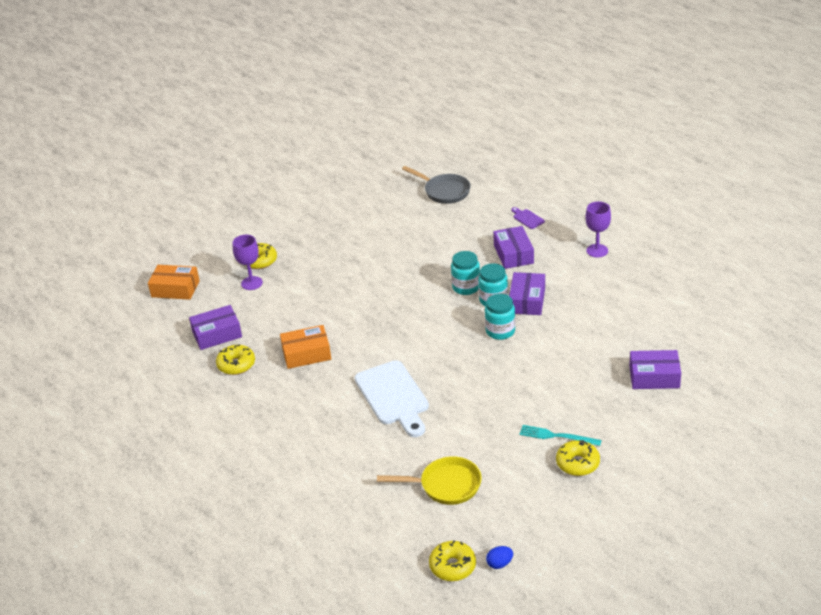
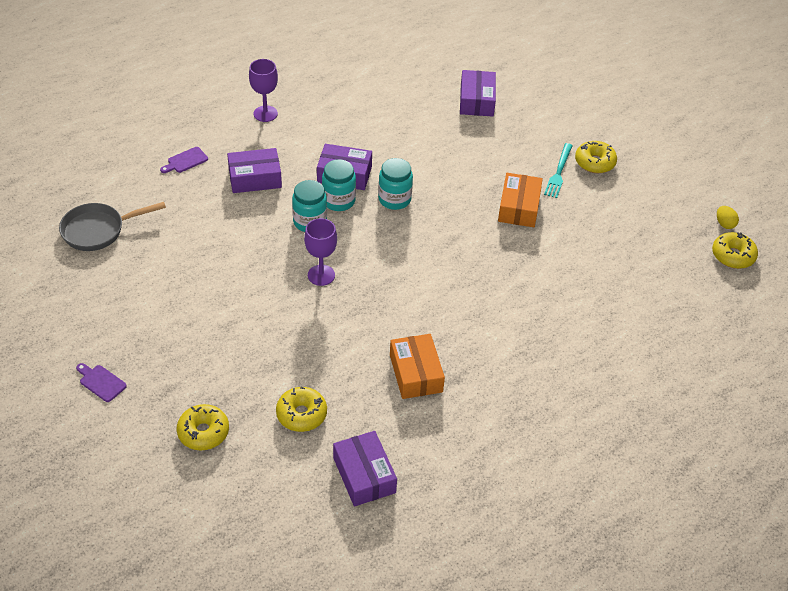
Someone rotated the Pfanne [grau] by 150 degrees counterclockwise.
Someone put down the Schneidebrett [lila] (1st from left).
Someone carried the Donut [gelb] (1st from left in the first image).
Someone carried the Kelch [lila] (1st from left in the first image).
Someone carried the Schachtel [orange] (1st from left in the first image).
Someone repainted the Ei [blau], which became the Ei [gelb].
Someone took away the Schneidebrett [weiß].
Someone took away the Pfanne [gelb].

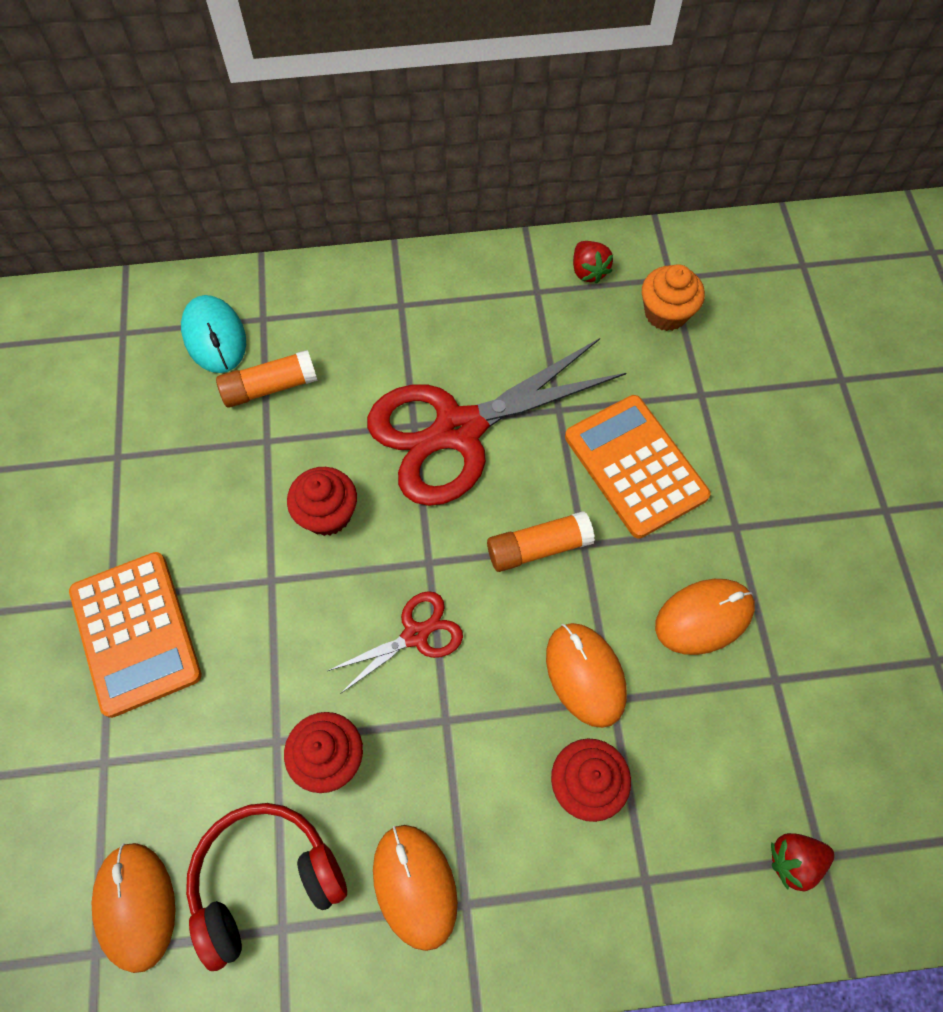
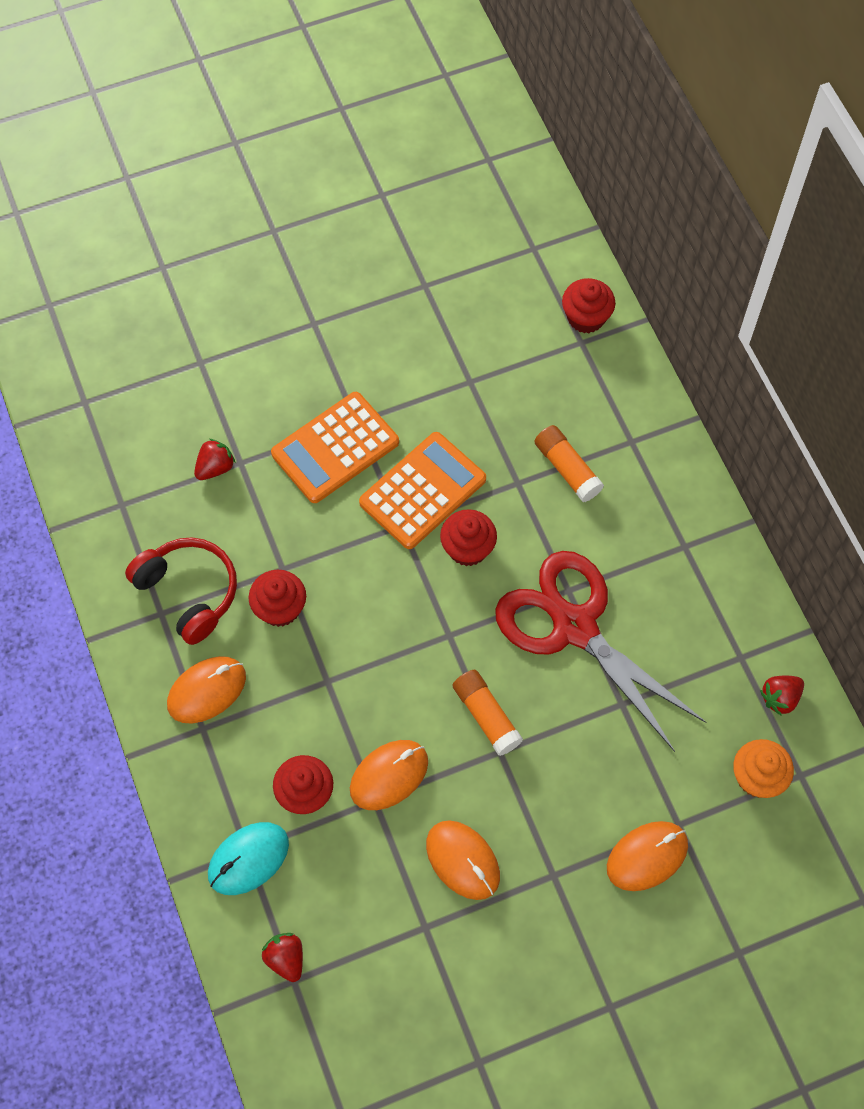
Someone put down the Erdbeere [rot] (1st from left).
Someone carried the Computermaus [türkis].
Someone carried the Taschenrechner [orange] (2nd from left).
Someone put down the Muffin [rot] (4th from left).
Someone carried the Computermaus [orange] (1st from left in the first image).
Someone took away the Schere [rot] (1st from left).

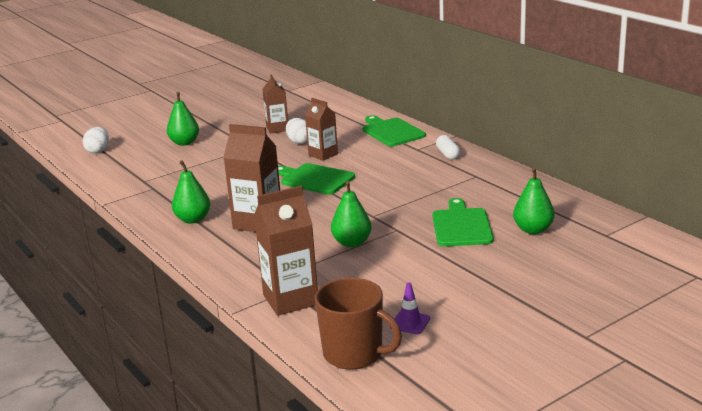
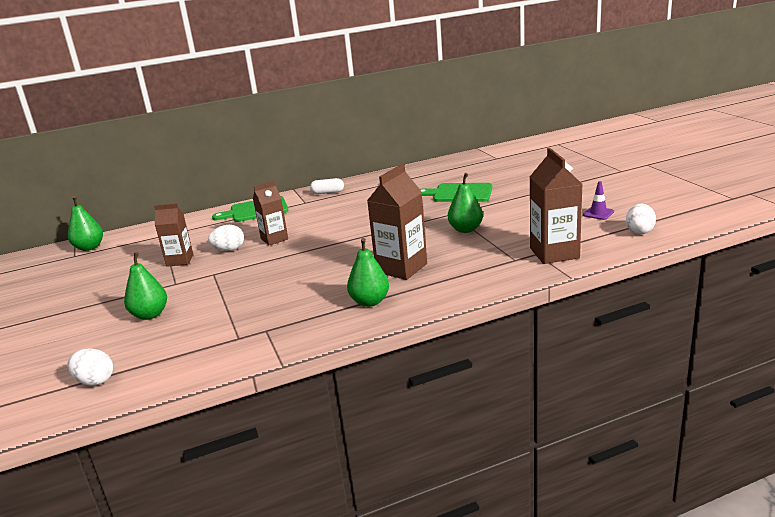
Someone carried the Birne [grün] (4th from left in the first image).
Someone swapped the Tasse [braun] for the Ei [weiß] (3rd from left).
Someone took away the Schneidebrett [grün] (1st from left).

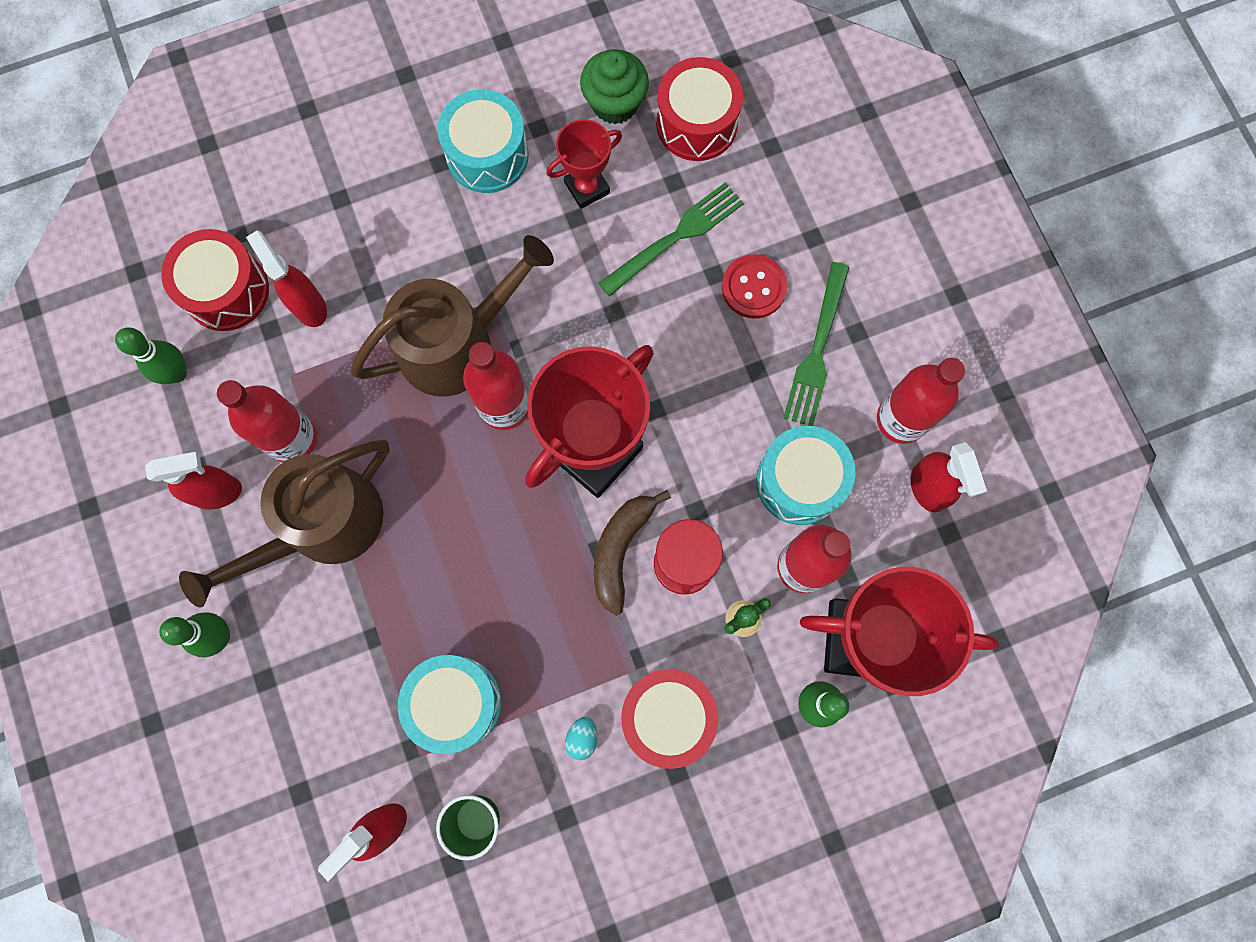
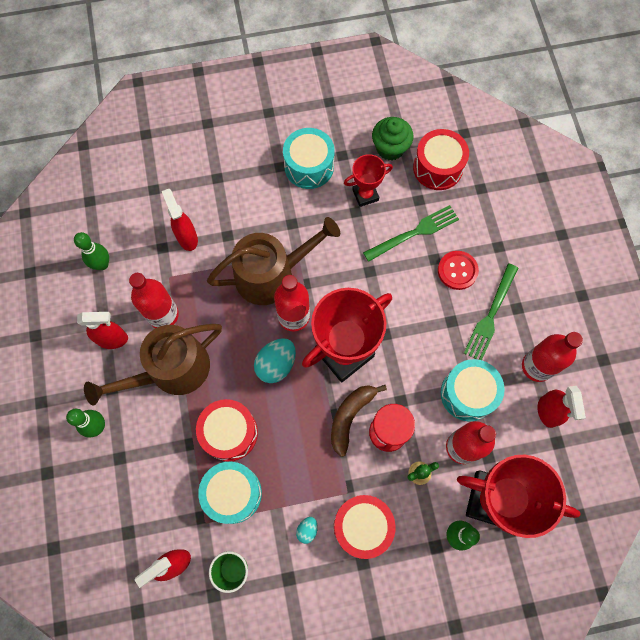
Someone carried the Trommel [rot] (1st from left).
Someone put down the Ei [türkis] (1st from left).

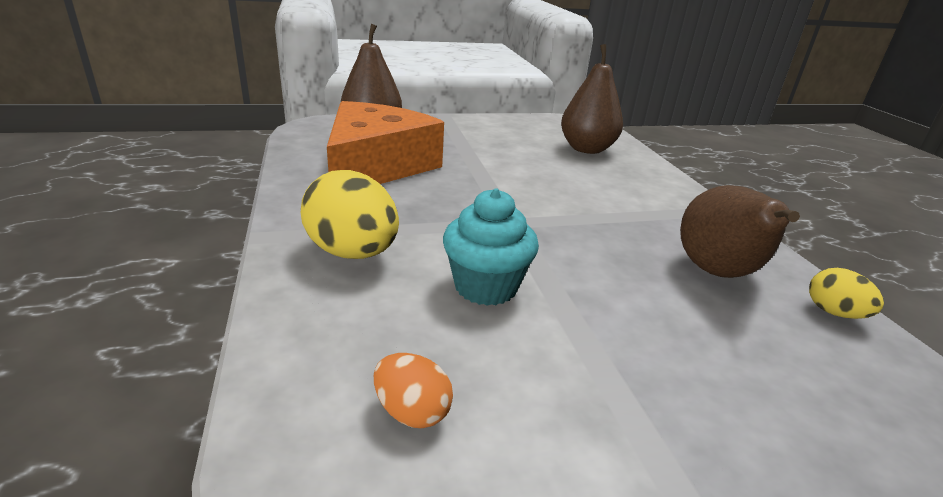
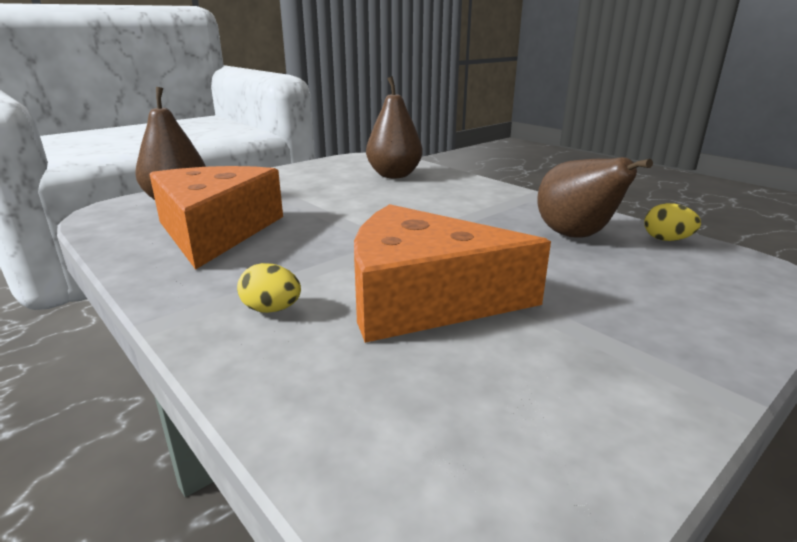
Someone scaled the Ei [gelb] (1st from left) by 0.53.
Someone swapped the Muffin [türkis] for the Käse [orange] (2nd from left).
Someone took away the Ei [orange].

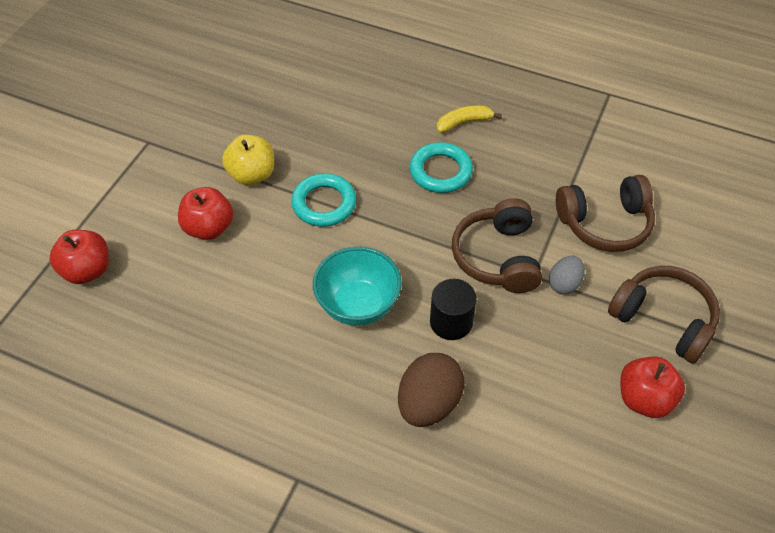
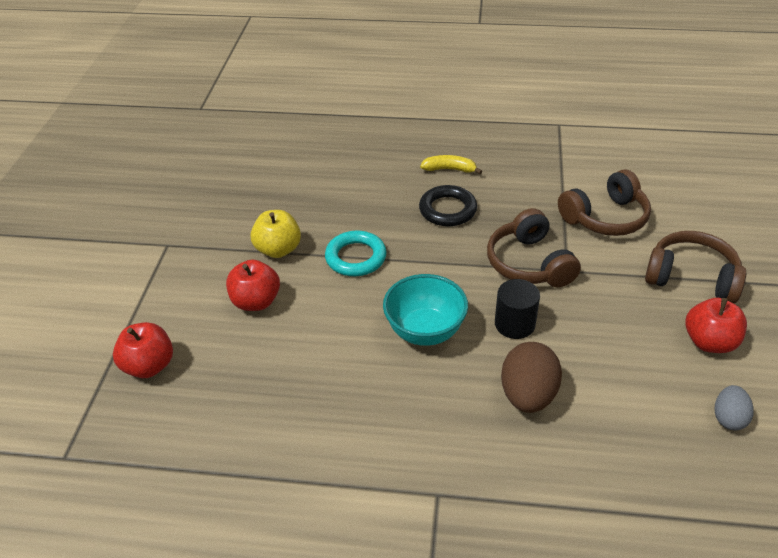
Someone repainted the Ring [türkis] (2nd from left), which became the Ring [schwarz].
Someone rotated the Banane [gelb] by 45 degrees clockwise.
Someone carried the Ei [grau].

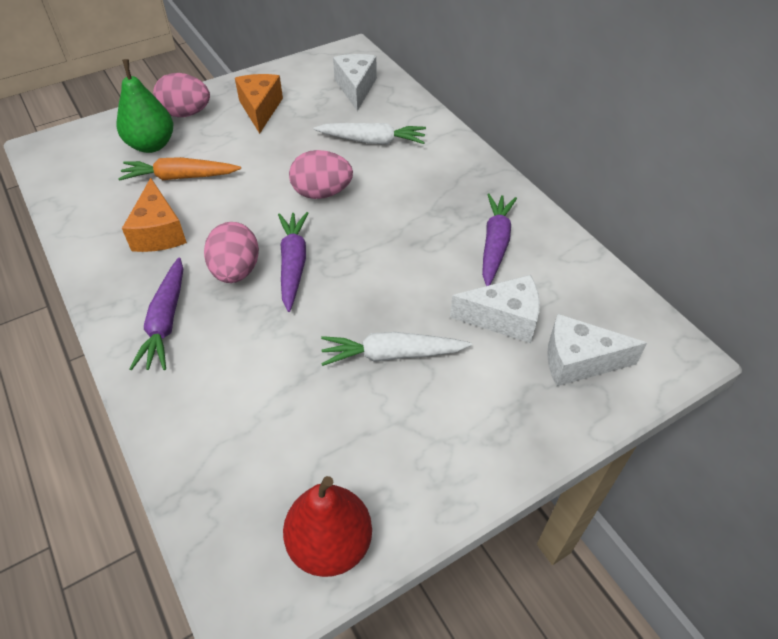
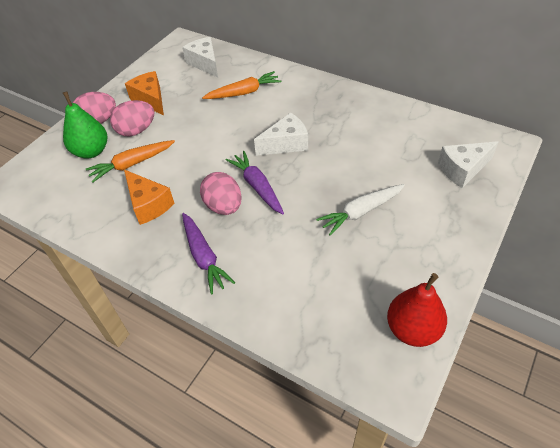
Someone carried the Ei [rosa] (3rd from left in the first image).
Someone repainted the Karotte [weiß] (1st from left), which became the Karotte [orange] (2nd from left).
Someone carried the Käse [weiß] (2nd from left).
Someone took away the Karotte [lila] (3rd from left).

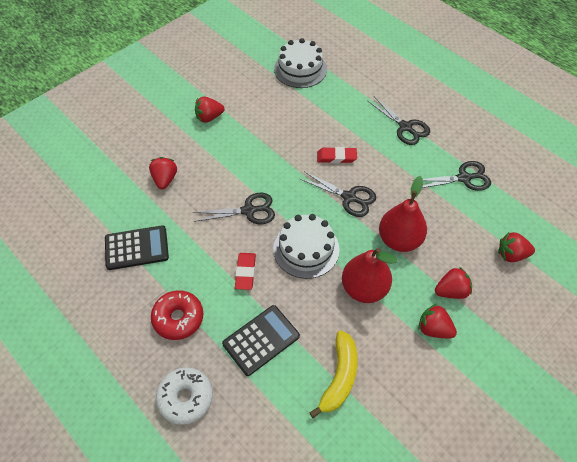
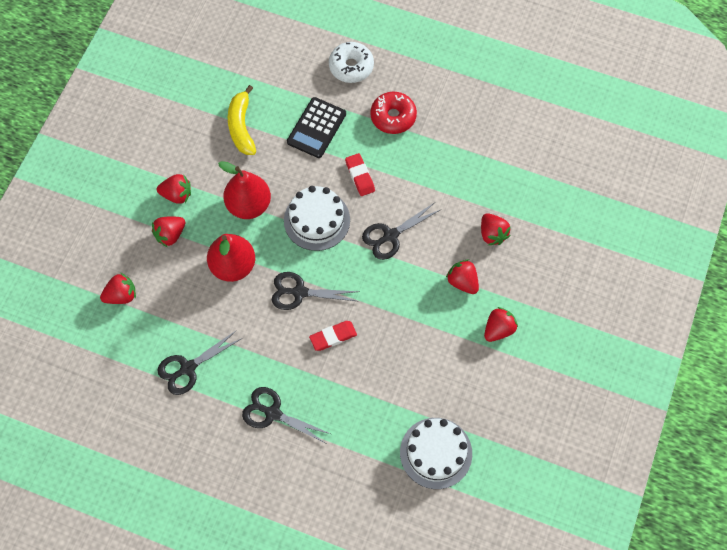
Someone put down the Erdbeere [rot] (4th from left).
Someone took away the Taschenrechner [schwarz] (1st from left).

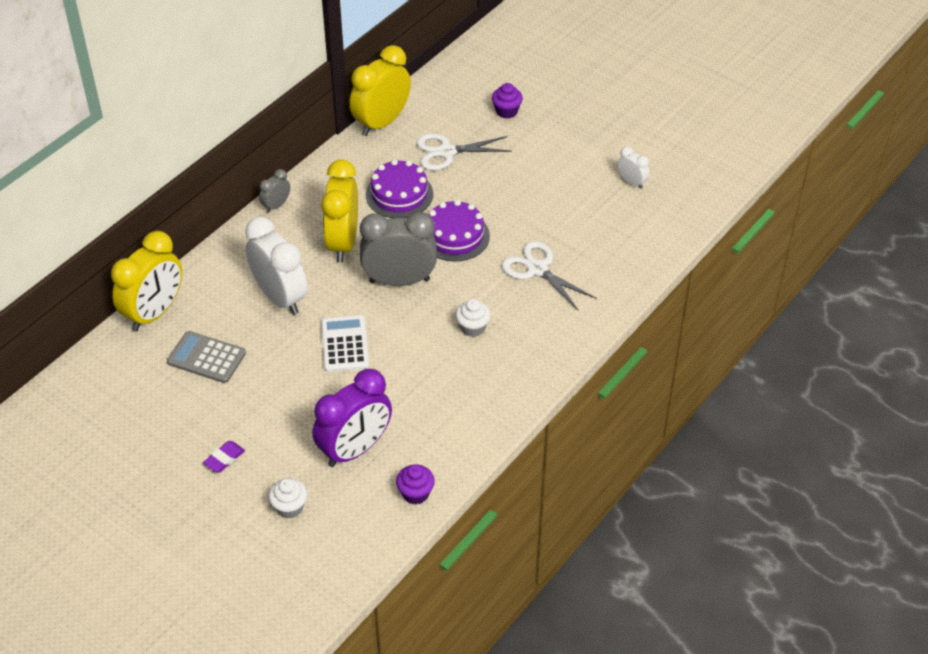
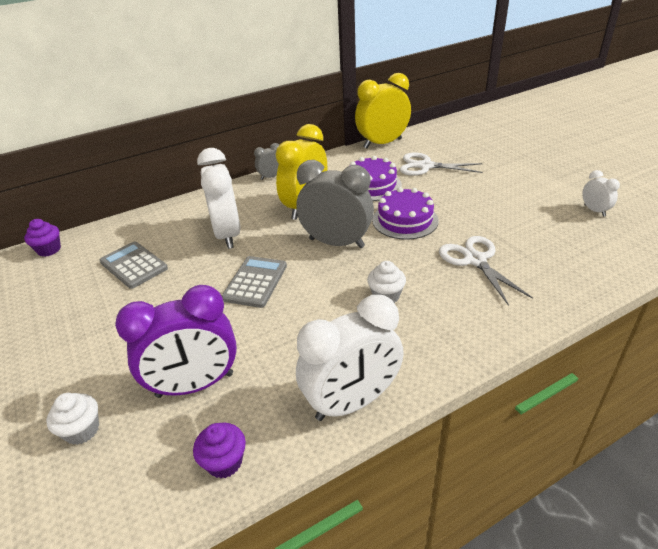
Someone carried the Muffin [lila] (2nd from left in the first image).
Someone repainted the Taschenrechner [weiß], which became the Taschenrechner [grau] (2nd from left).
Someone put down the Wecker [weiß] (2nd from left).
Someone took away the Wecker [gelb] (1st from left).
Someone took away the Radiergummi [lila].

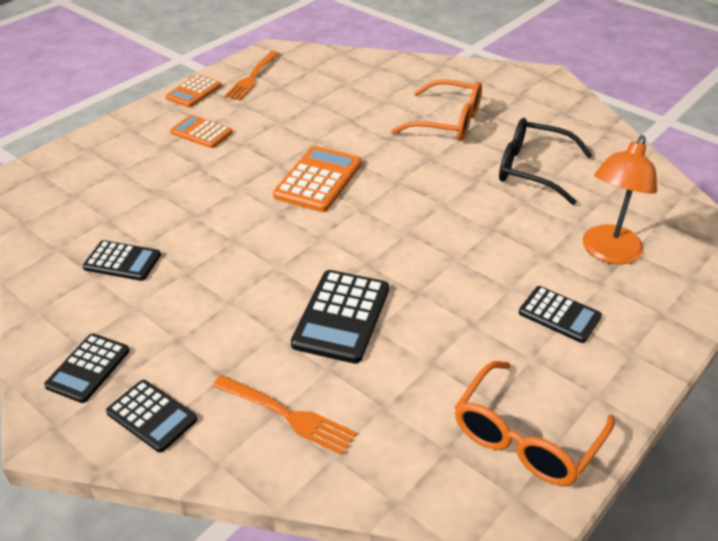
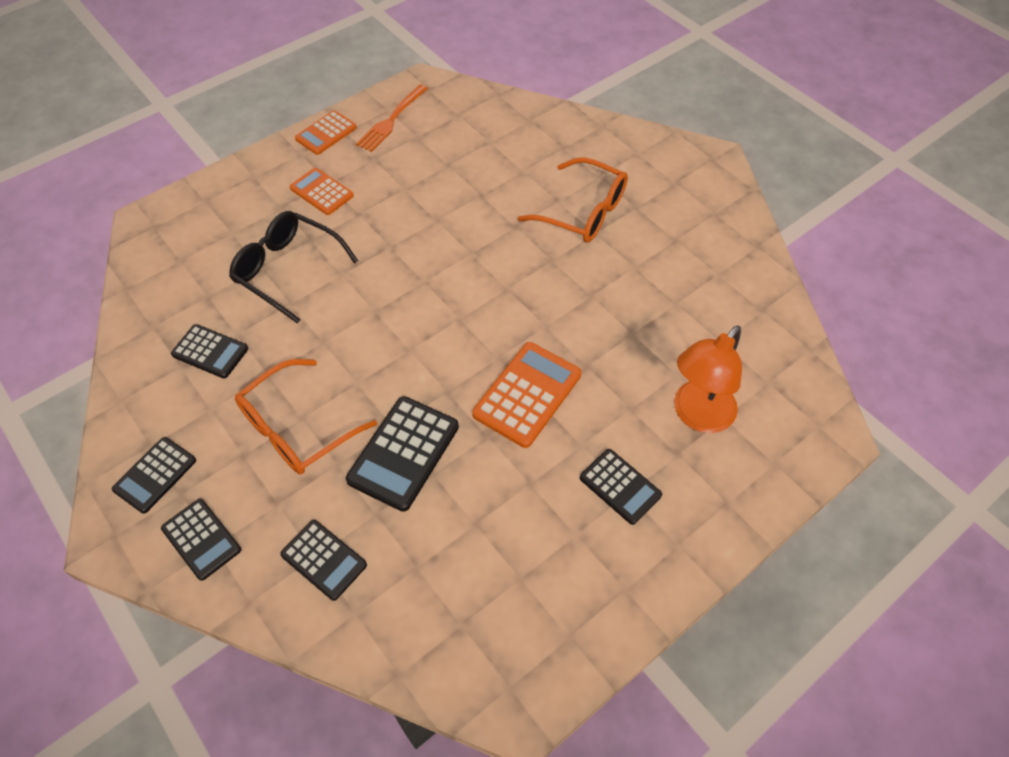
Someone carried the Brille [schwarz].
Someone carried the Brille [orange] (2nd from left in the first image).
Someone swapped the Gabel [orange] (2nd from left) for the Taschenrechner [schwarz] (4th from left).
Someone carried the Taschenrechner [orange] (3rd from left).

